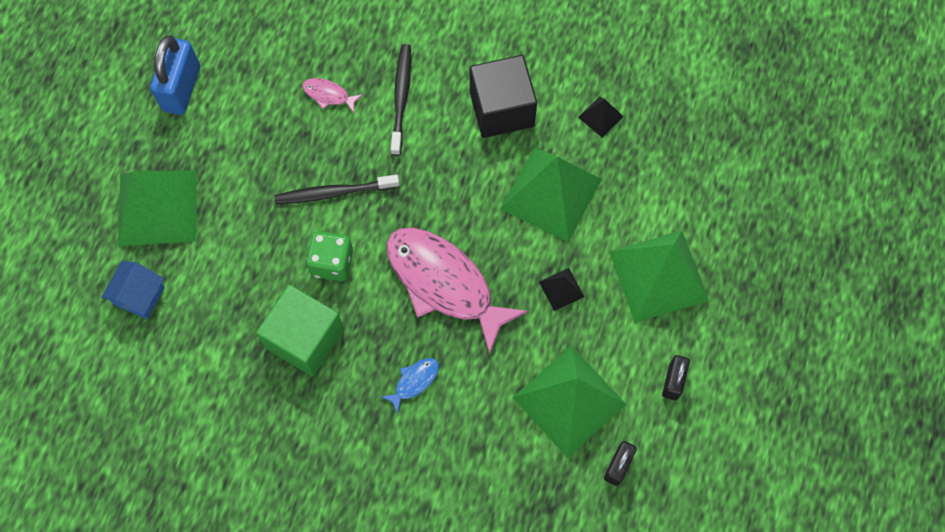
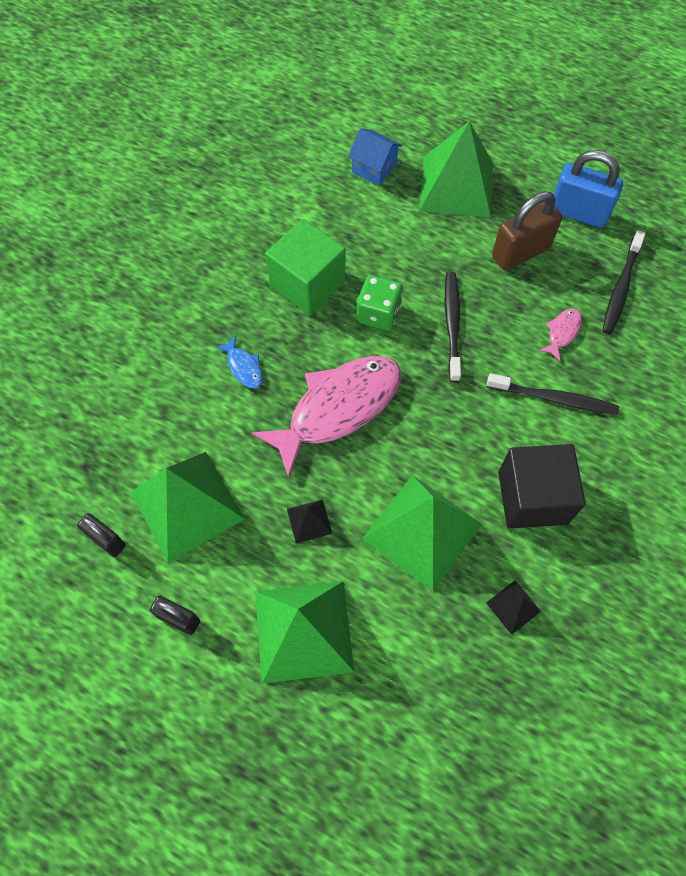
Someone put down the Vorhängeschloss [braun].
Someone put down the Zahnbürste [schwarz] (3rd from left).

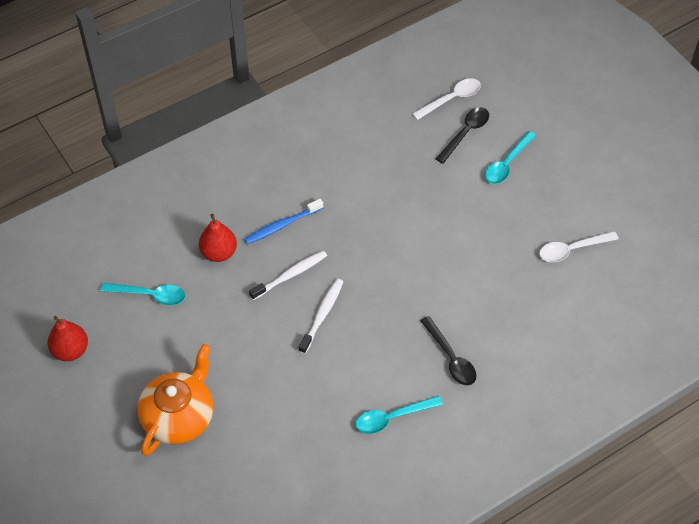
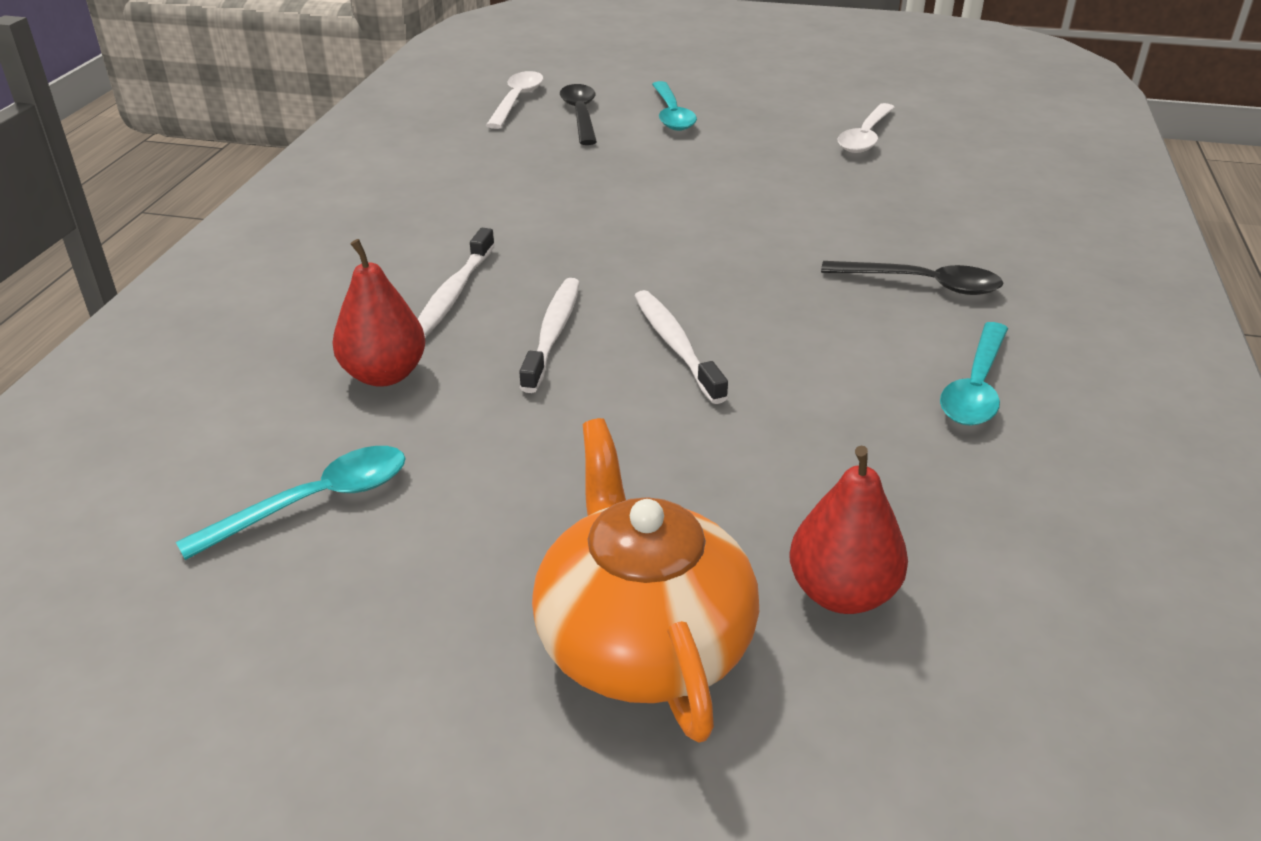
Someone repainted the Zahnbürste [blau], which became the Zahnbürste [weiß] (1st from left).
Someone carried the Birne [rot] (1st from left in the first image).

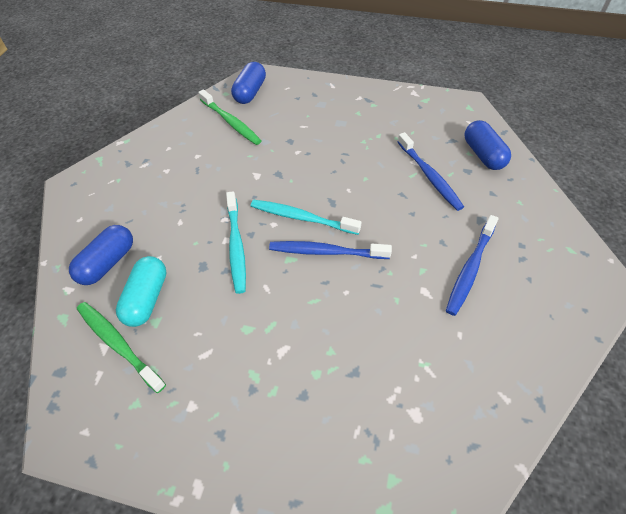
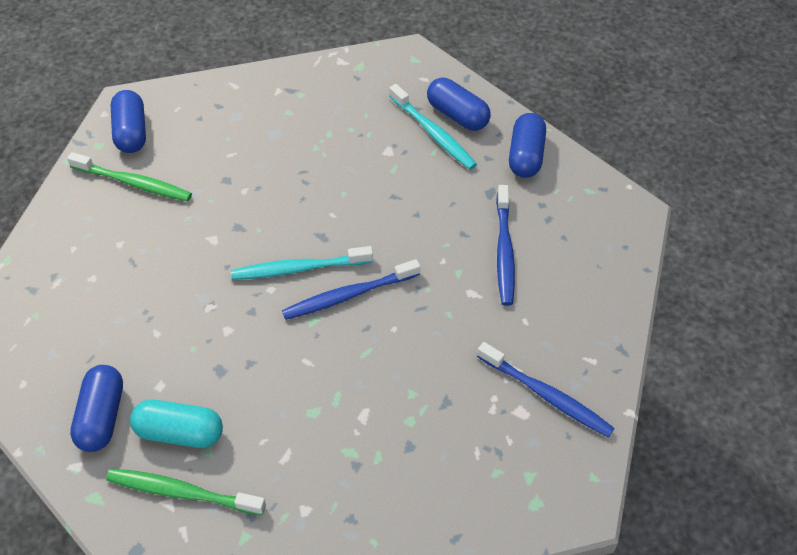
Someone rotated the Kapsel [türkis] by 60 degrees counterclockwise.
Someone carried the Zahnbürste [türkis] (1st from left in the first image).
Someone carried the Zahnbürste [blau] (2nd from left in the first image).
Someone put down the Kapsel [blau] (4th from left).

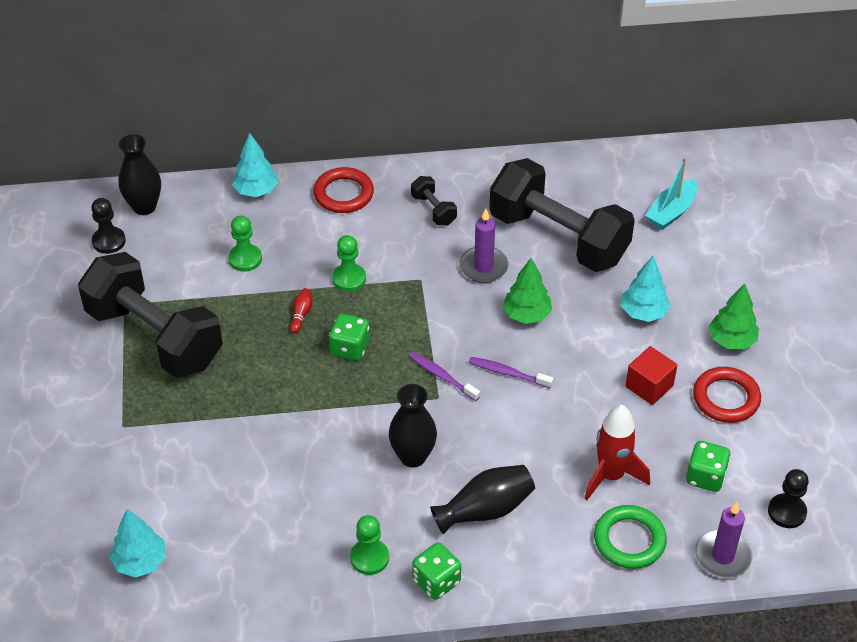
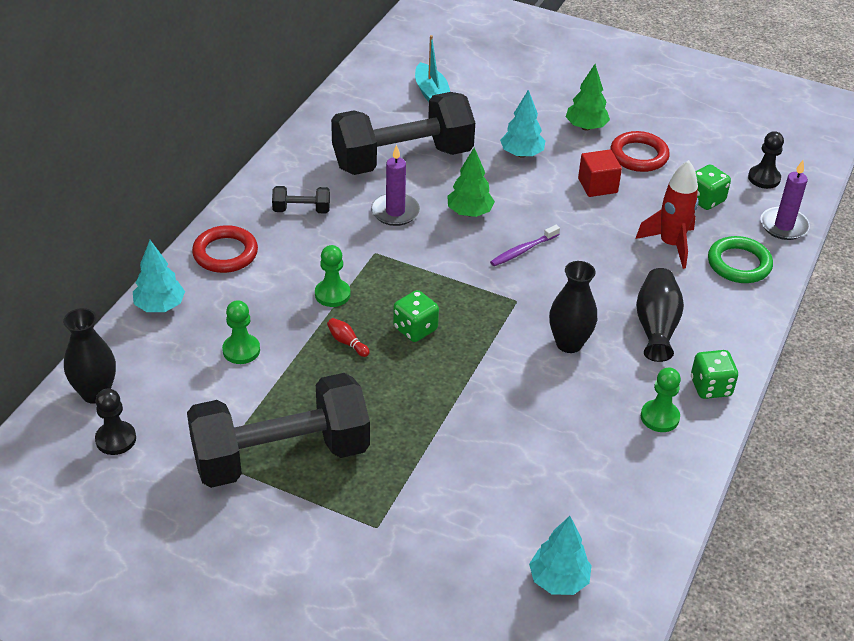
Someone took away the Zahnbürste [lila] (1st from left).

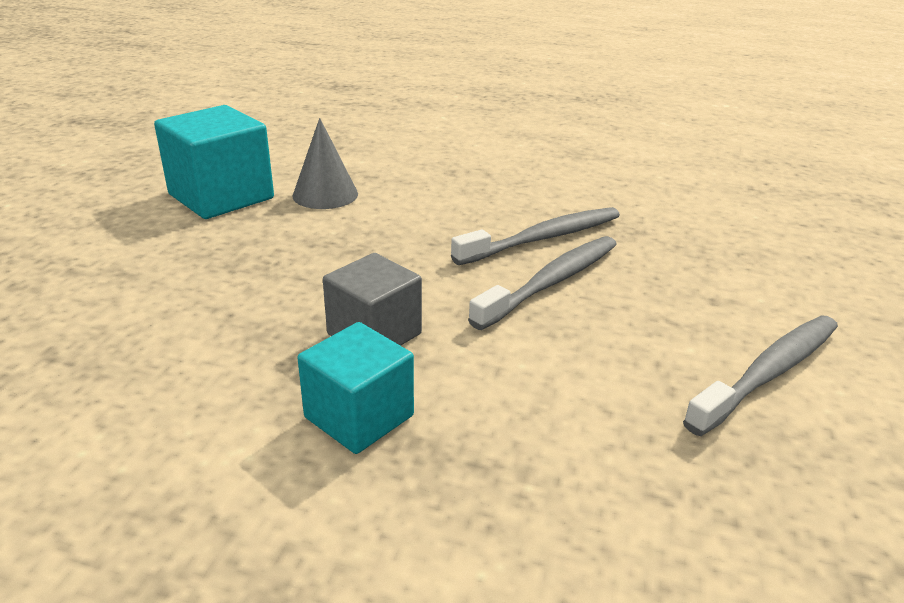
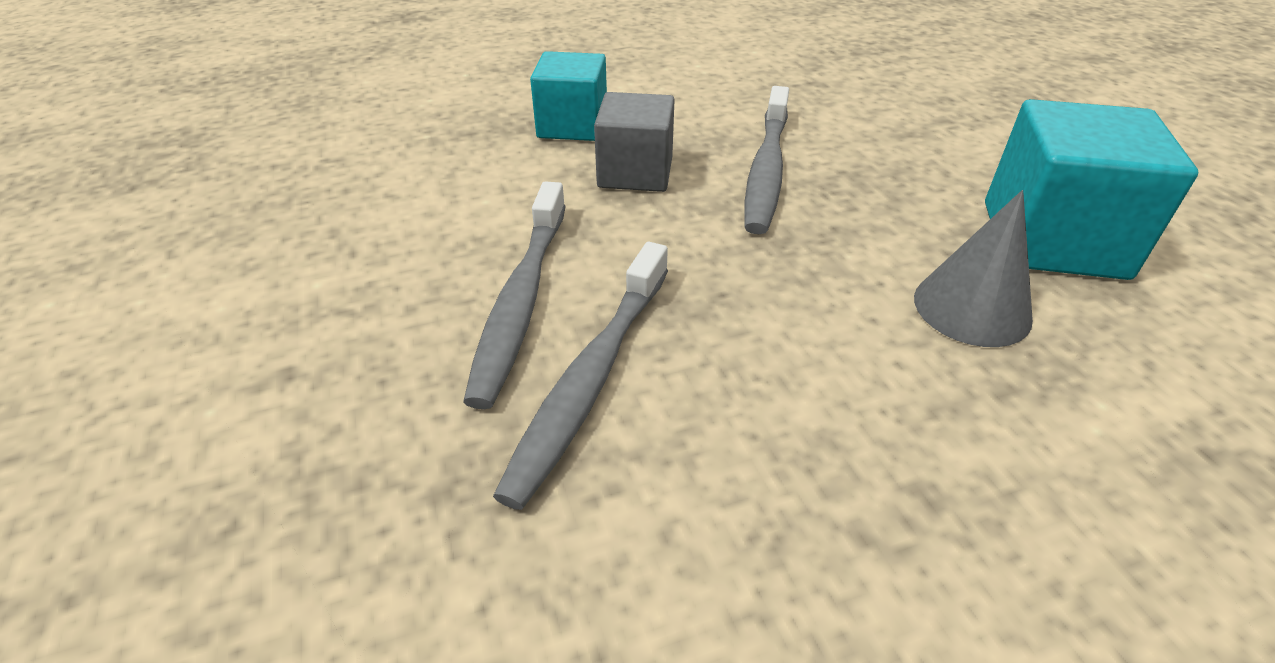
Someone carried the Zahnbürste [grau] (3rd from left).

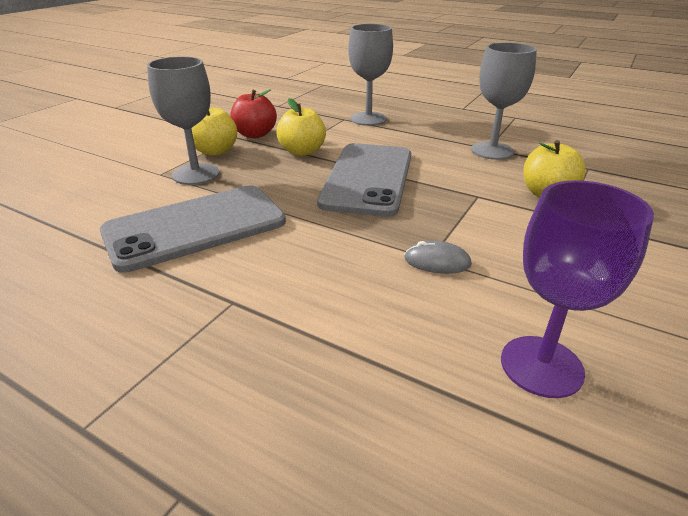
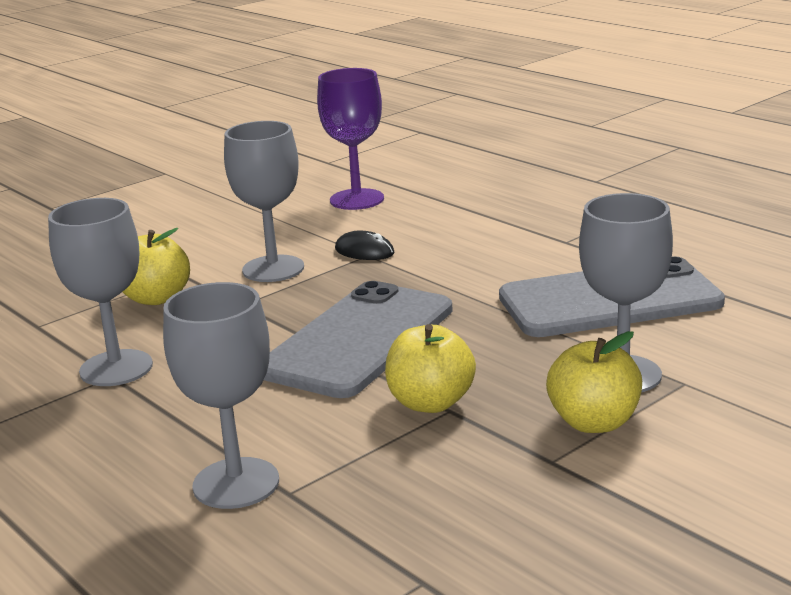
Someone put down the Kelch [grau] (3rd from left).
Someone repainted the Computermaus [grau], which became the Computermaus [schwarz].
Someone took away the Apfel [rot].

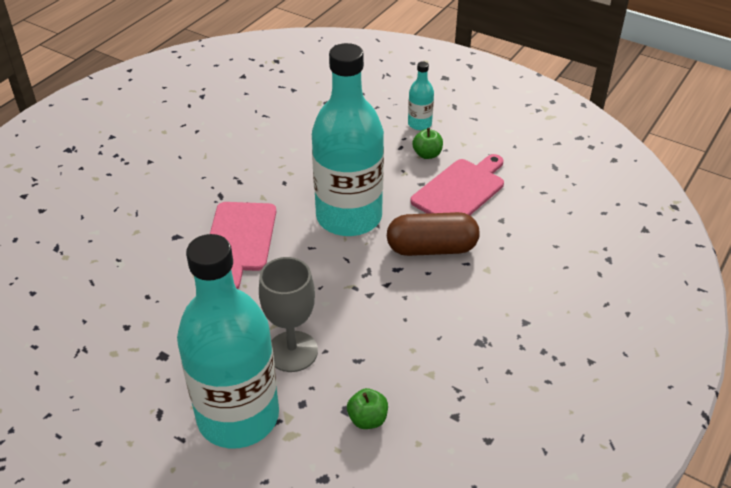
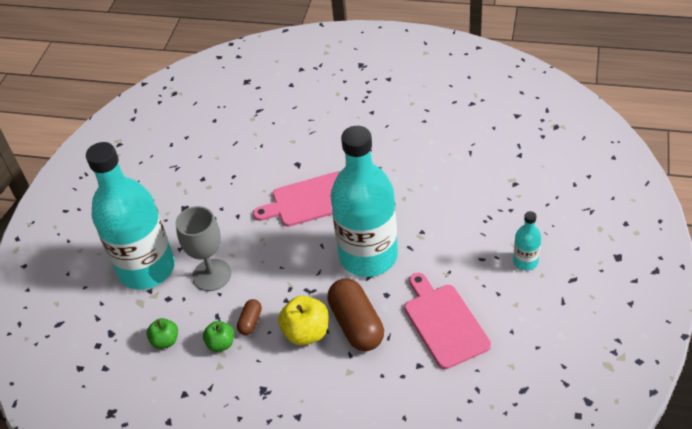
Someone carried the Apfel [grün] (2nd from left).
Someone put down the Kapsel [braun] (1st from left).
Someone put down the Apfel [gelb].
Someone rotated the Schneidebrett [rosa] (2nd from left) by 135 degrees counterclockwise.

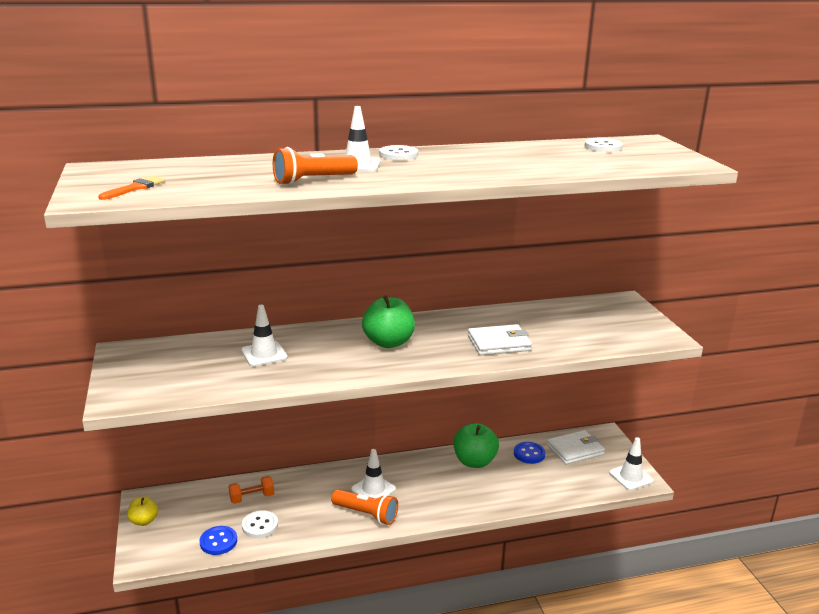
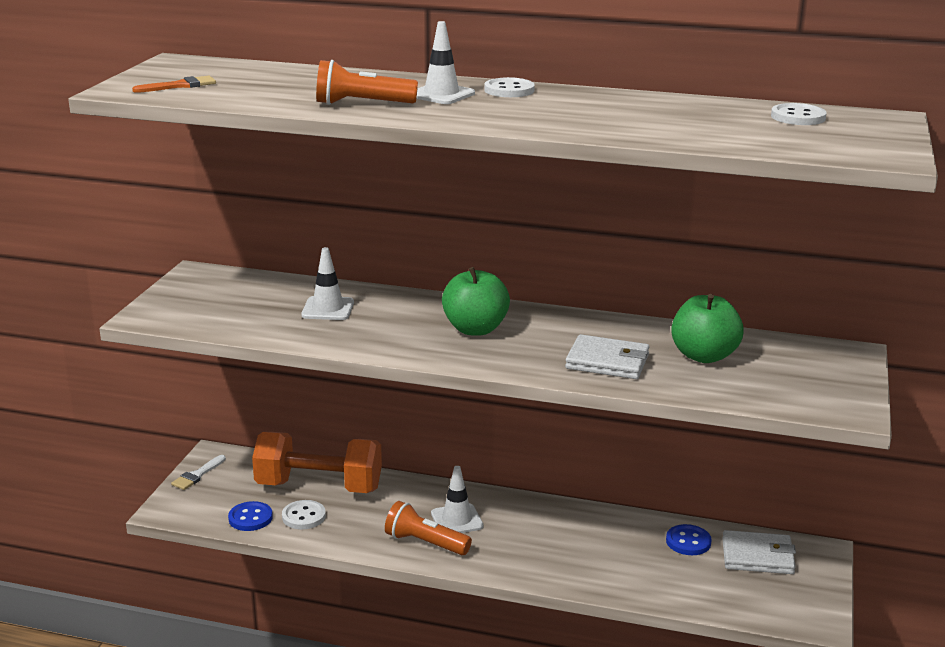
Someone swapped the Apfel [gelb] for the Pinsel [weiß].
Someone scaled the Hantel [orange] by 2.31.
Someone rotated the Taschenlampe [orange] (2nd from left) by 150 degrees clockwise.
Someone carried the Apfel [grün] (2nd from left).
Someone took away the Leitkegel [weiß] (4th from left).

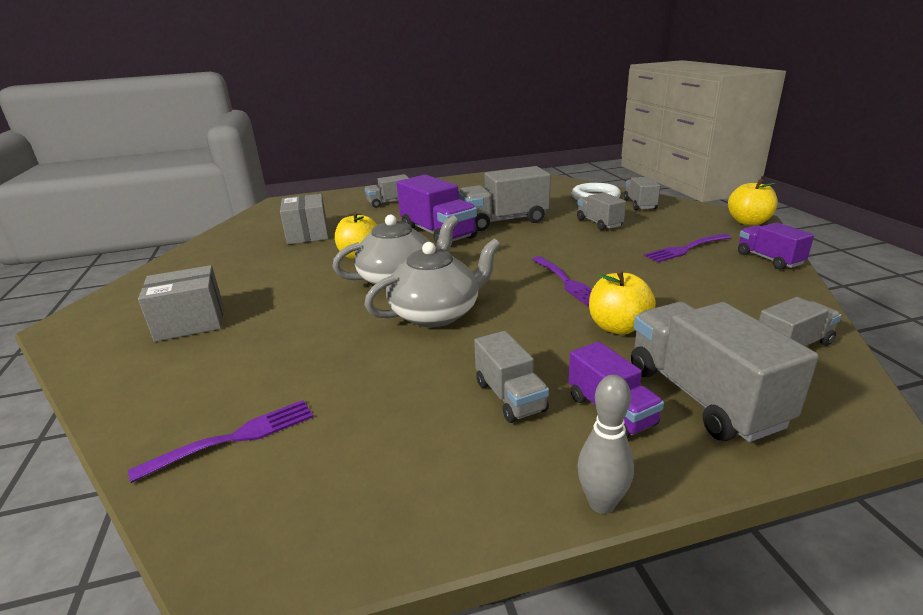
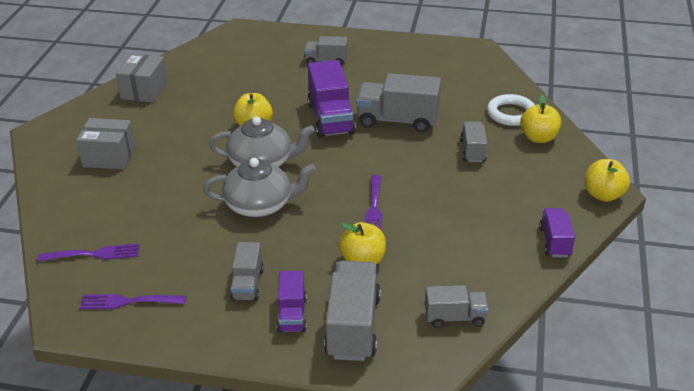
Someone carried the Gabel [lila] (3rd from left in the first image).
Someone carried the Schachtel [grau] (2nd from left).
Someone swapped the Lastwagen [grau] (5th from left) for the Apfel [gelb] (3rd from left).
Someone took away the Bowlingkegel [grau].

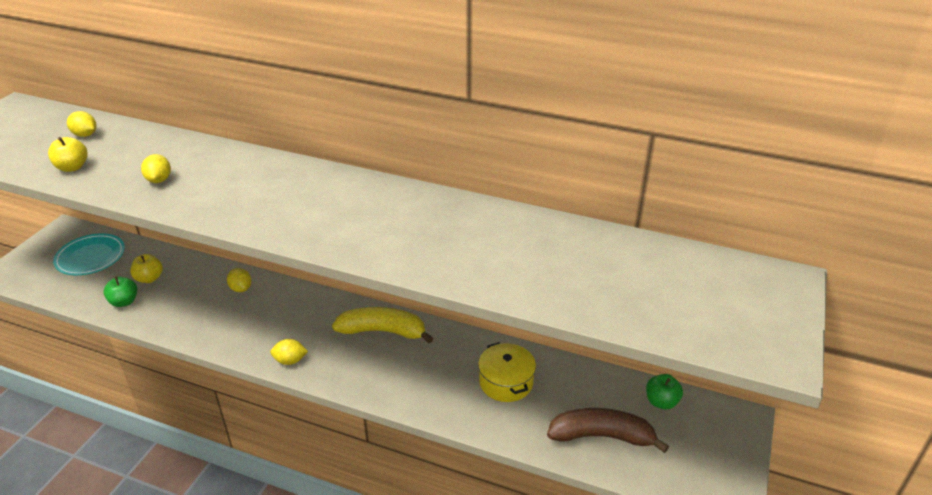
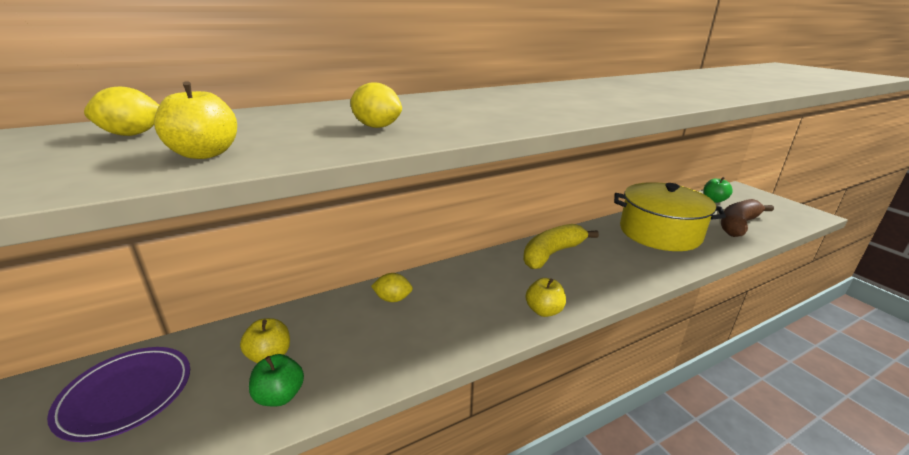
Someone repainted the Teller [türkis], which became the Teller [lila].
Someone swapped the Zitrone [gelb] (4th from left) for the Apfel [gelb] (3rd from left).
Someone scaled the Kochtopf [gelb] by 1.71.

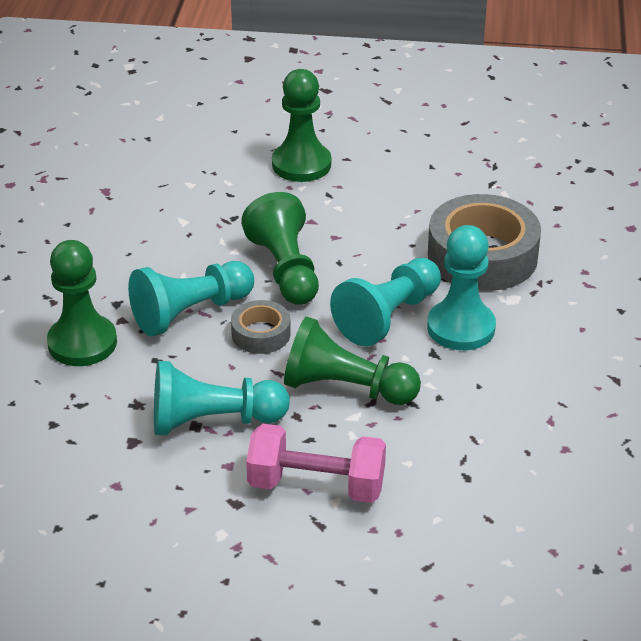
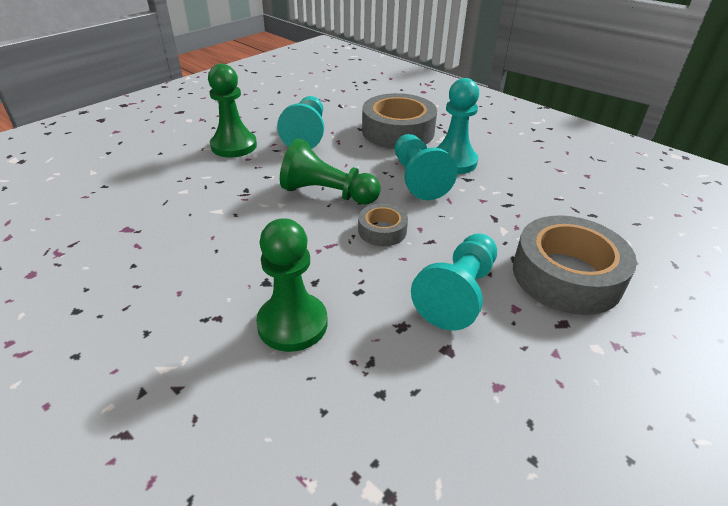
Someone carried the Bauer [türkis] (1st from left).
Someone swapped the Hantel [rosa] for the Klebeband [grau] (3rd from left).
Someone took away the Bauer [grün] (4th from left).

